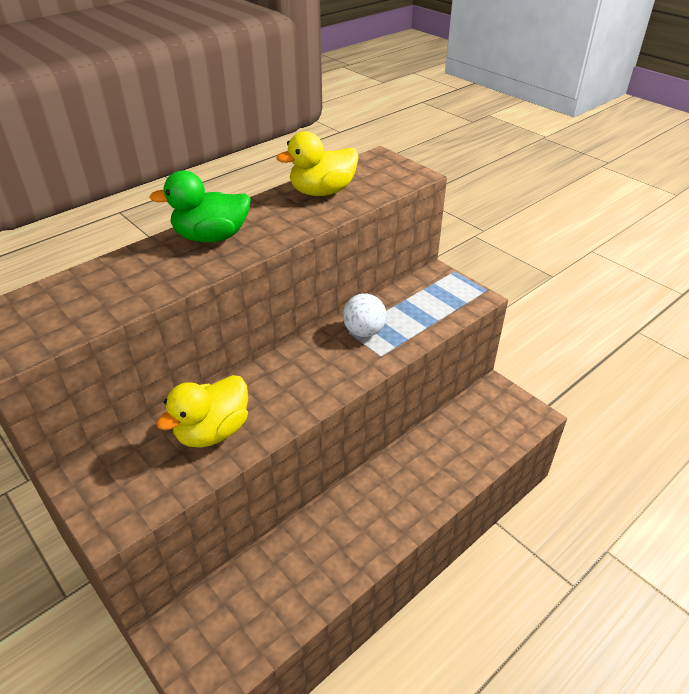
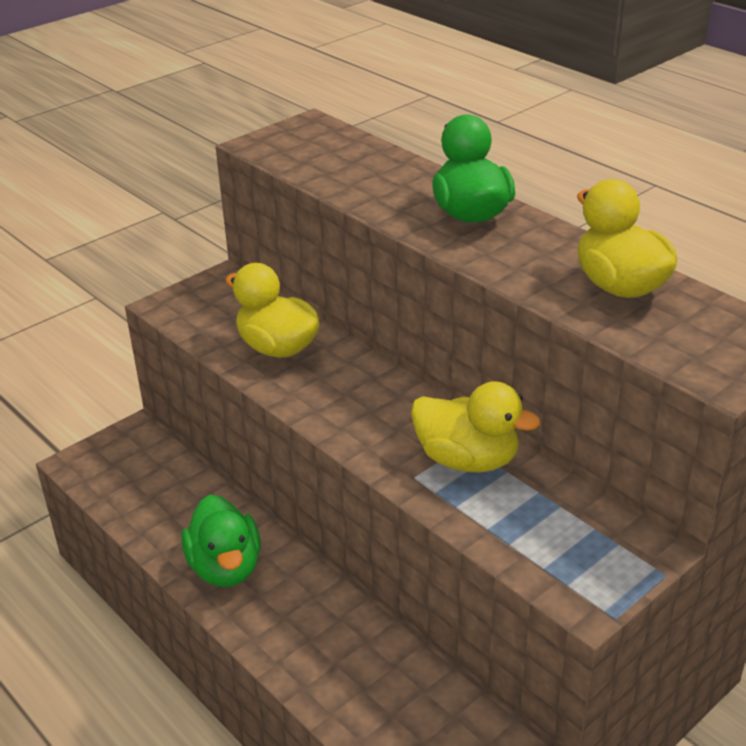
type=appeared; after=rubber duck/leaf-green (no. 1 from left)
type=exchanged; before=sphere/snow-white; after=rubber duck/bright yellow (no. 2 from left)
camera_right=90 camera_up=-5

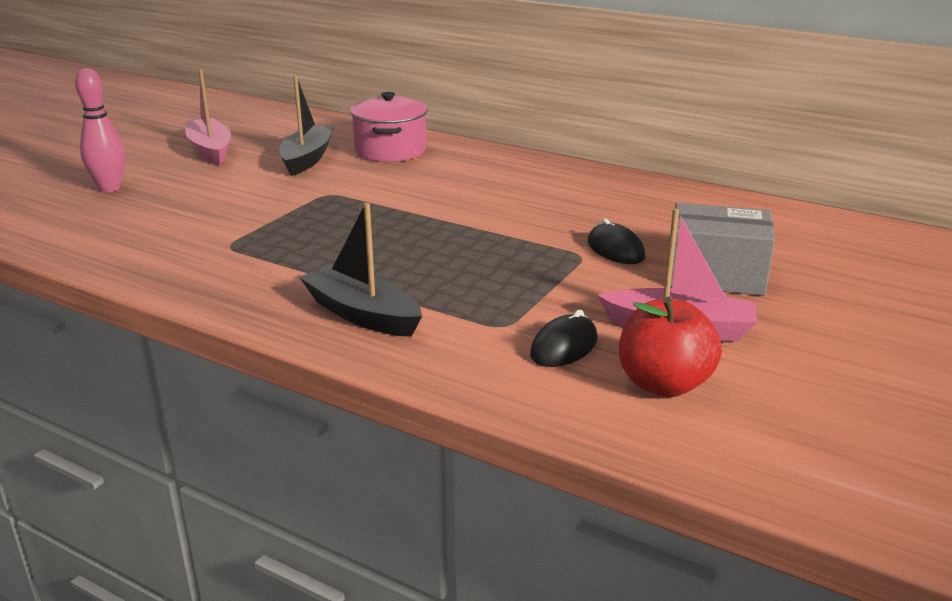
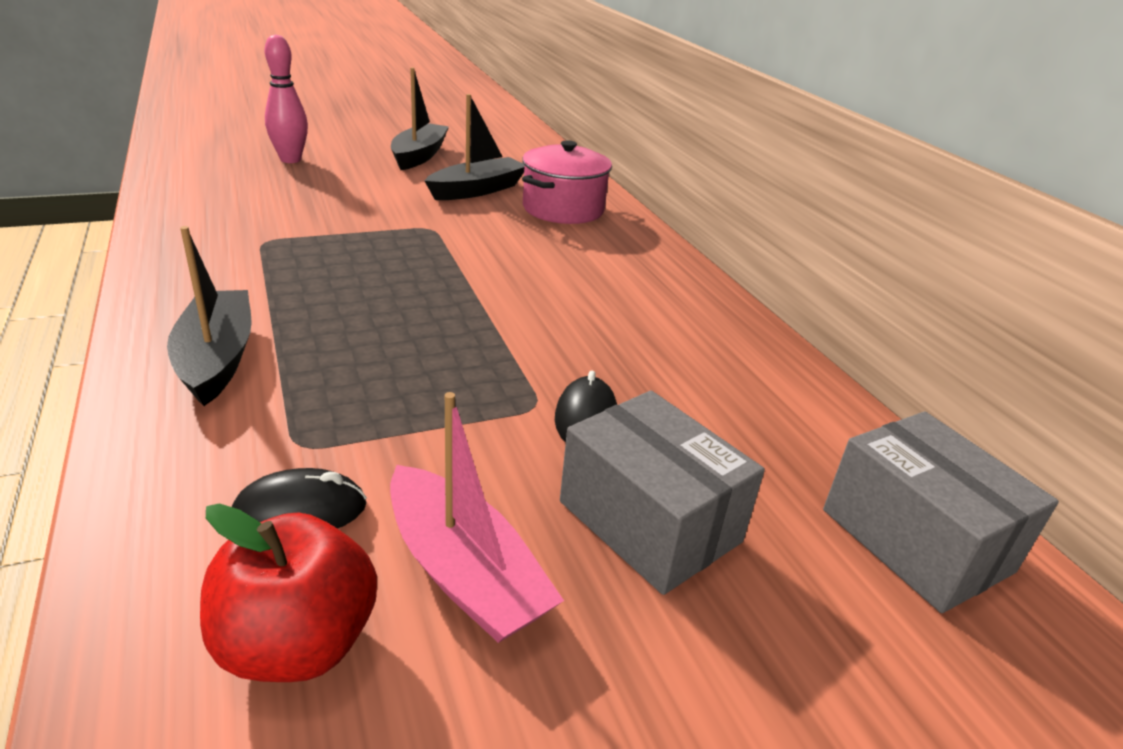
type=colour; before=boat/pink (no. 1 from left); after=boat/black (no. 2 from left)
type=appeared; after=package/grey (no. 2 from left)
camera_right=35 camera_up=5

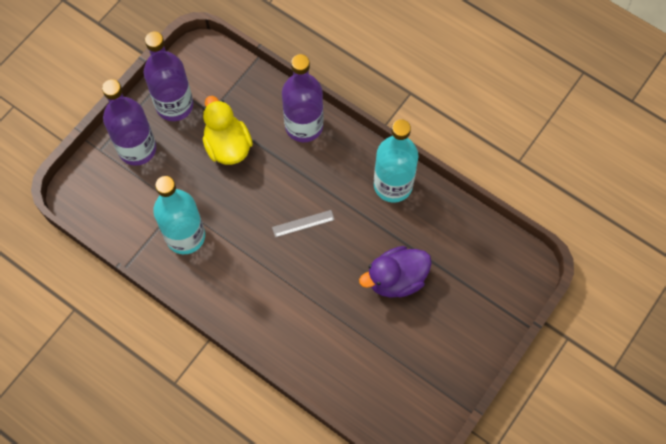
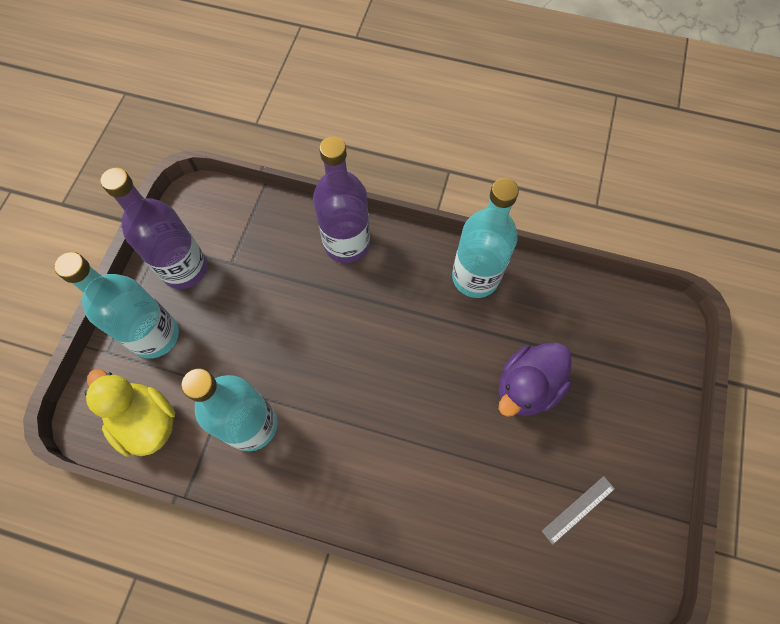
type=colour; before=flask/purple (no. 1 from left); after=flask/turquoise (no. 1 from left)
type=relocated; before=rubber duck/bright yellow
type=relocated; before=straightedge/grey
camera_right=-20 camera_up=0

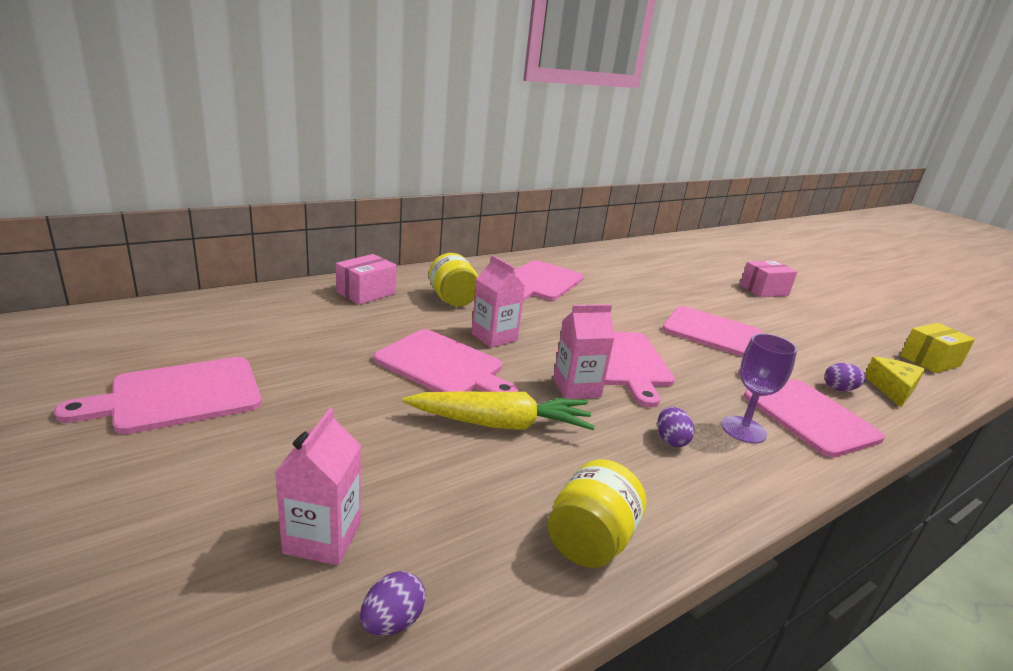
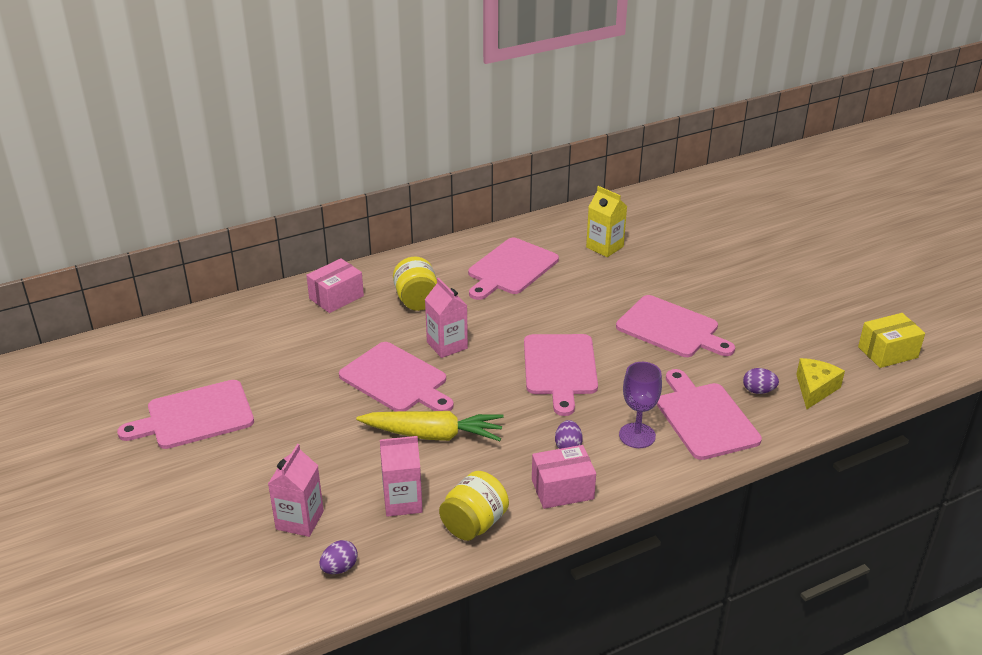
type=relocated; before=milk carton/pink (no. 3 from left in the first image); after=milk carton/pink (no. 2 from left)
type=relocated; before=package/pink (no. 2 from left)
type=appeared; after=milk carton/bright yellow
camera_right=10 camera_up=10

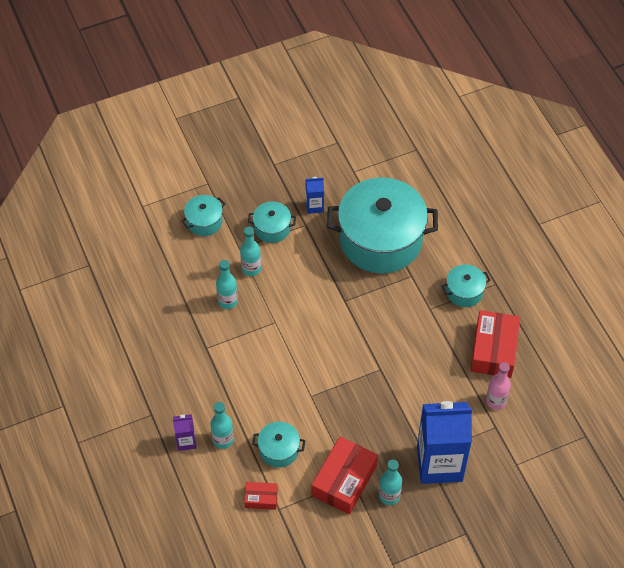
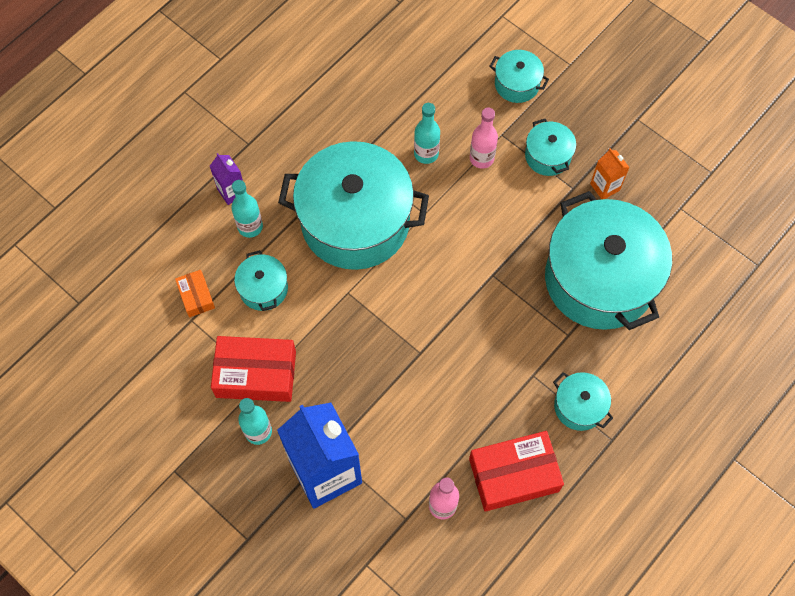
type=colour; before=package/crimson (no. 1 from left); after=package/bright orange
type=appeared; after=cooking pot/turquoise (no. 2 from left)
type=colour; before=flask/turquoise (no. 3 from left); after=flask/pink (no. 2 from left)
type=colour; before=milk carton/blue (no. 1 from left); after=milk carton/bright orange
camera_right=65 camera_up=10

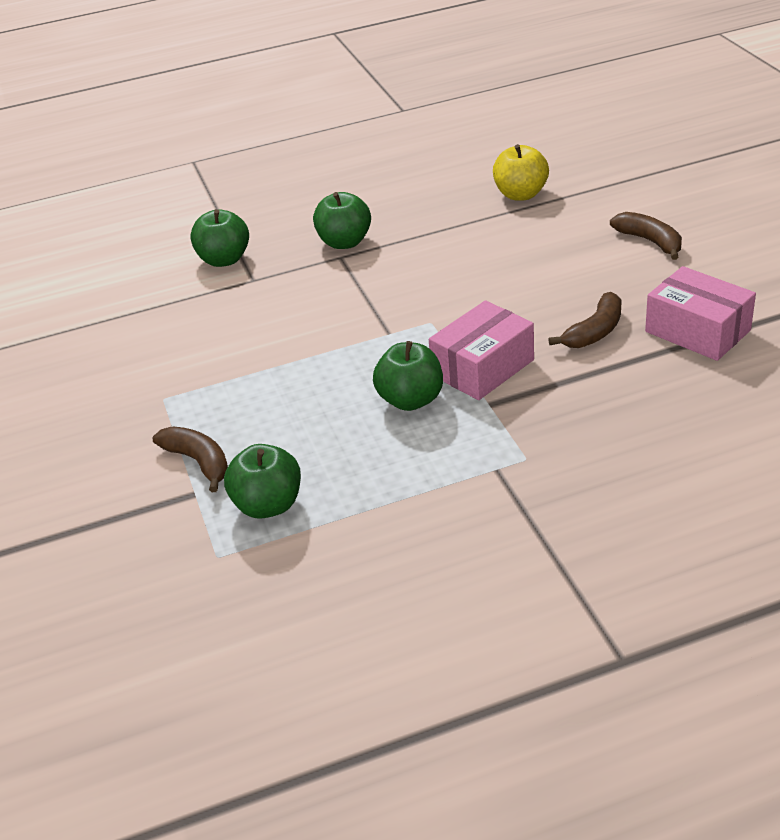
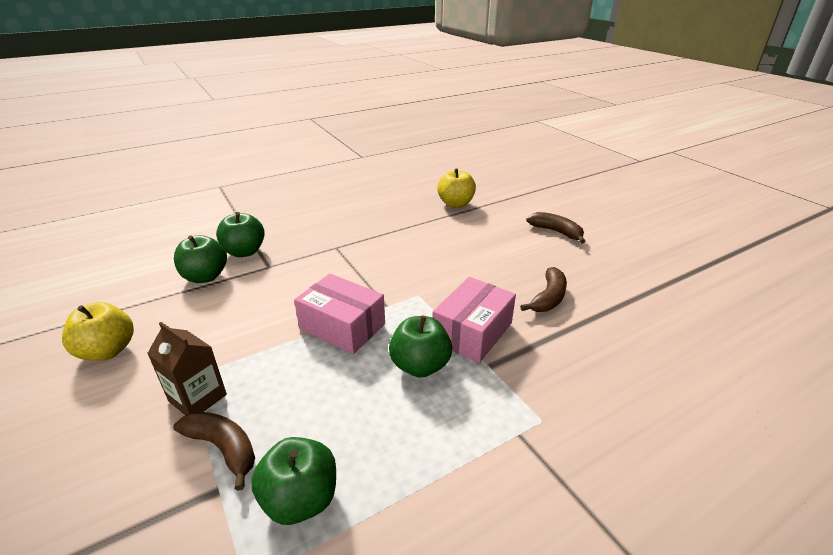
type=appeared; after=toy apple/bright yellow (no. 1 from left)
type=appeared; after=milk carton/russet
type=relocated; before=toy apple/leaf-green (no. 3 from left in the first image); after=toy apple/leaf-green (no. 1 from left)
type=relocated; before=package/pink (no. 2 from left in the first image); after=package/pink (no. 1 from left)
camera_right=-15 camera_up=-5

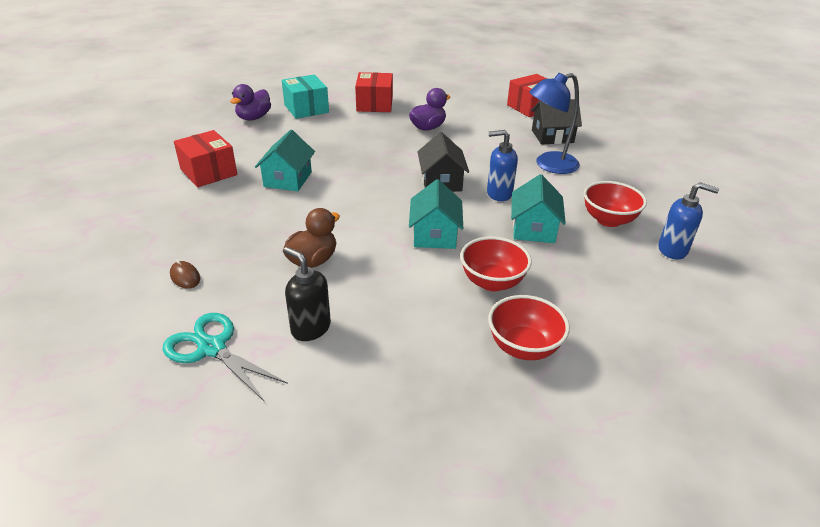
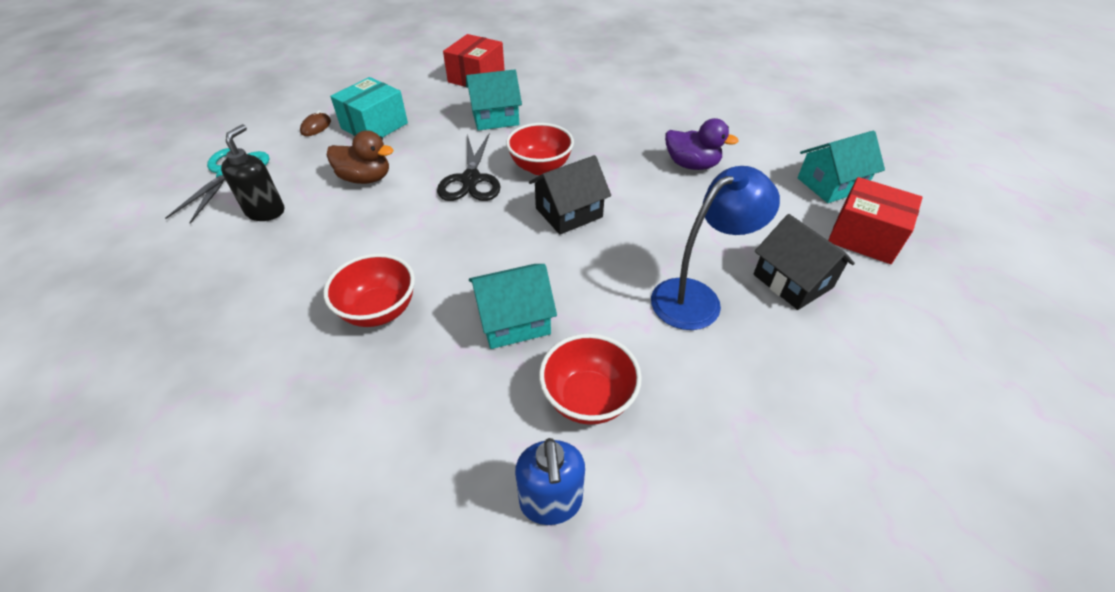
type=relocated; before=package/turquoise
type=appeared; after=pair of scissors/black
type=relocated; before=deep dish/crimson (no. 2 from left)
type=spun; before=reading lamp/blue; turn=105
type=relocated; before=house/turquoise (no. 2 from left in the first image); after=house/turquoise (no. 3 from left)
type=missing; before=rubber duck/purple (no. 1 from left)
type=missing; before=package/crimson (no. 2 from left)
type=missing; before=pump bottle/blue (no. 1 from left)
camera_right=65 camera_up=10

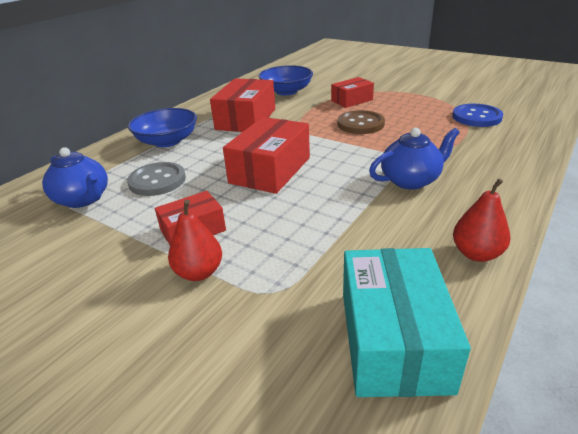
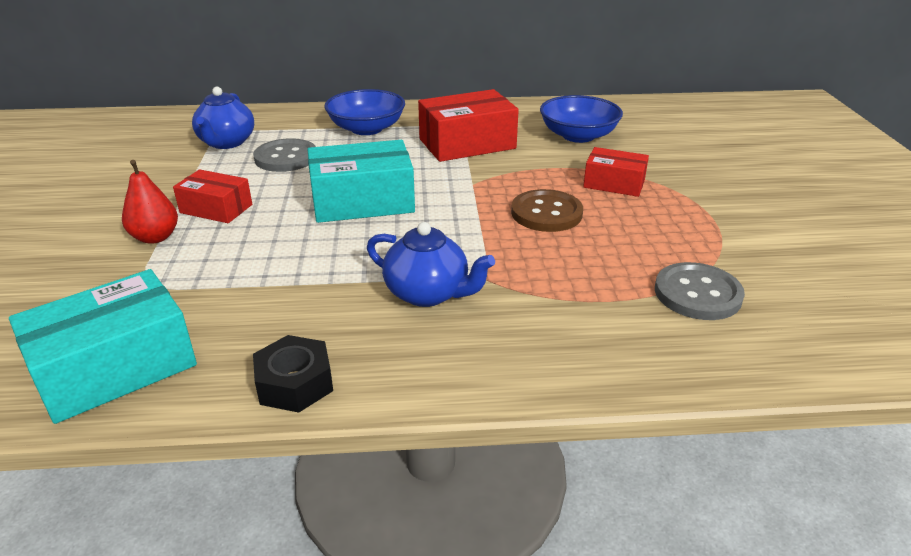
type=exchanged; before=pear fruit/crimson (no. 2 from left); after=nut/black
type=colour; before=package/crimson (no. 3 from left); after=package/turquoise (no. 2 from left)
type=colour; before=button/blue; after=button/grey (no. 2 from left)
camera_right=50 camera_up=0

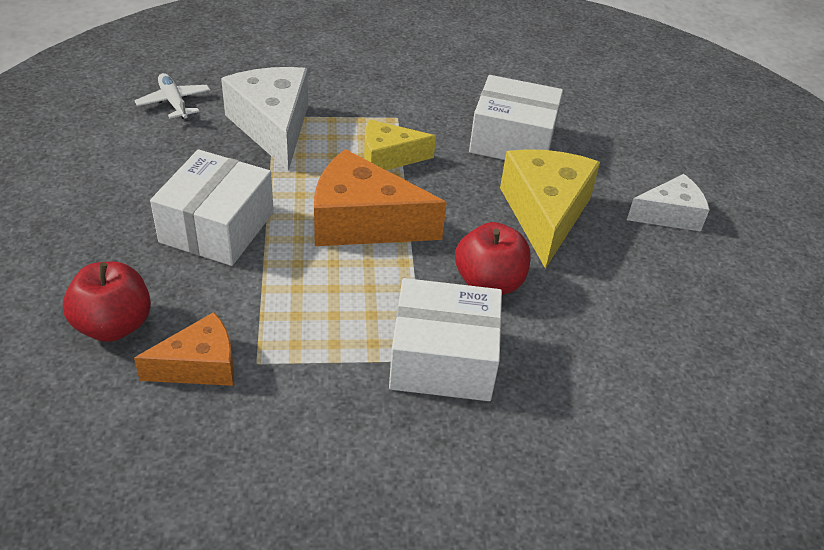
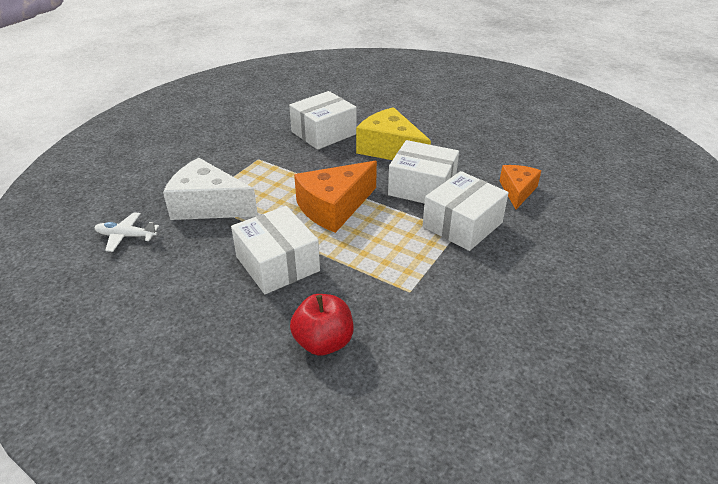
type=exchanged; before=toy apple/crimson (no. 2 from left); after=package/snow-white (no. 3 from left)
type=relocated; before=cheese wedge/bright orange (no. 1 from left in the first image); after=cheese wedge/bright orange (no. 2 from left)
type=missing; before=cheese wedge/bright yellow (no. 1 from left)
type=missing; before=cheese wedge/snow-white (no. 2 from left)
camera_right=-50 camera_up=-5

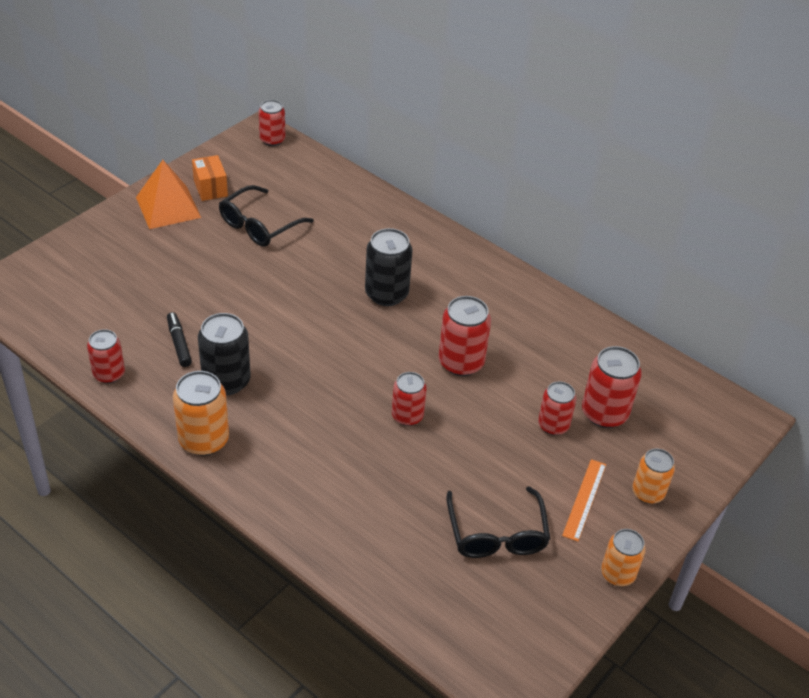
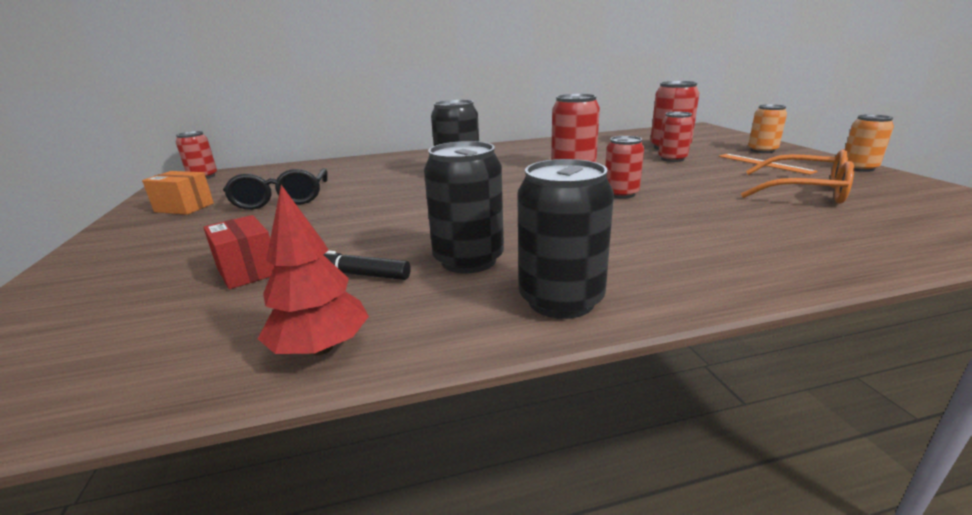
type=appeared; after=package/crimson
type=exchanged; before=can/crimson (no. 1 from left); after=toy tree/crimson
type=colour; before=can/bright orange (no. 1 from left); after=can/black (no. 3 from left)
type=colour; before=glasses/black (no. 2 from left); after=glasses/bright orange
type=missing; before=solid pyramid/bright orange
camera_right=-50 camera_up=-20

